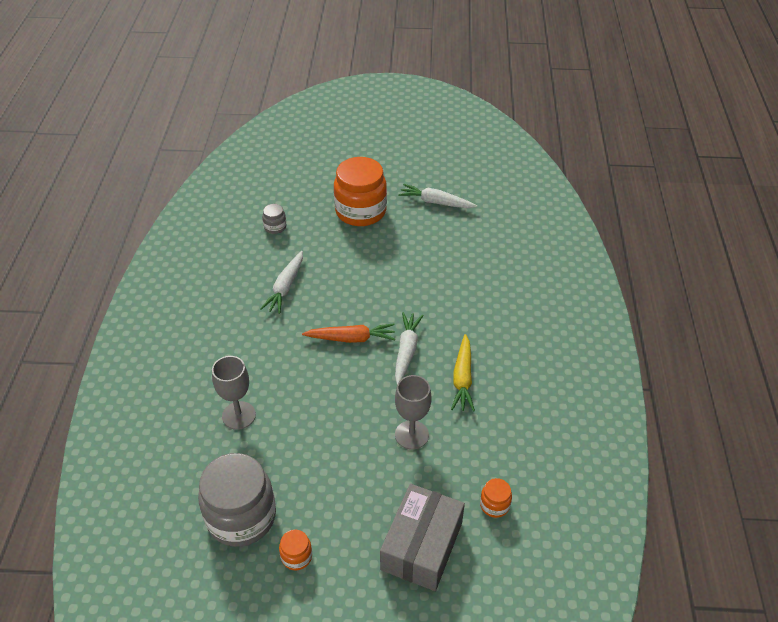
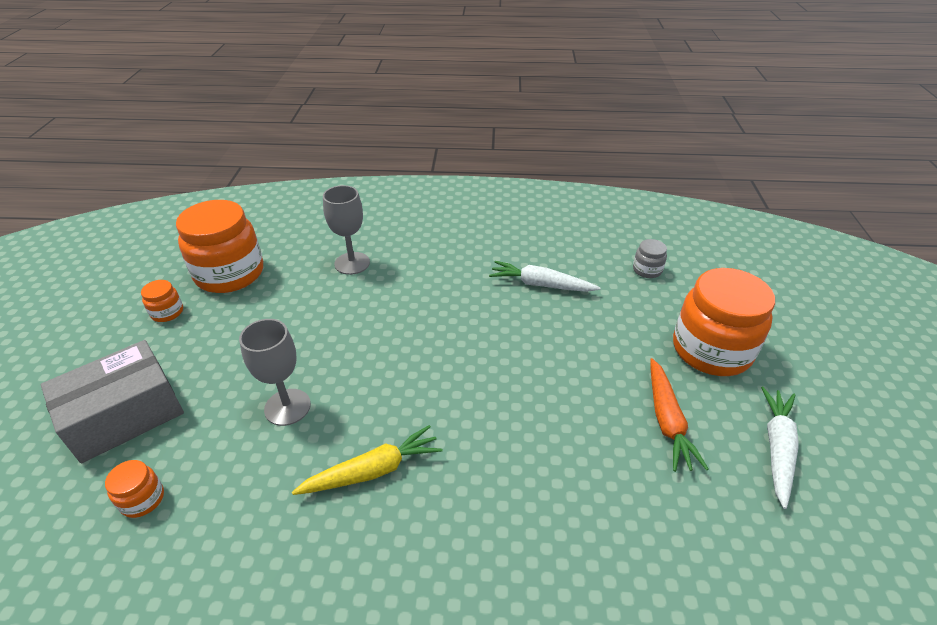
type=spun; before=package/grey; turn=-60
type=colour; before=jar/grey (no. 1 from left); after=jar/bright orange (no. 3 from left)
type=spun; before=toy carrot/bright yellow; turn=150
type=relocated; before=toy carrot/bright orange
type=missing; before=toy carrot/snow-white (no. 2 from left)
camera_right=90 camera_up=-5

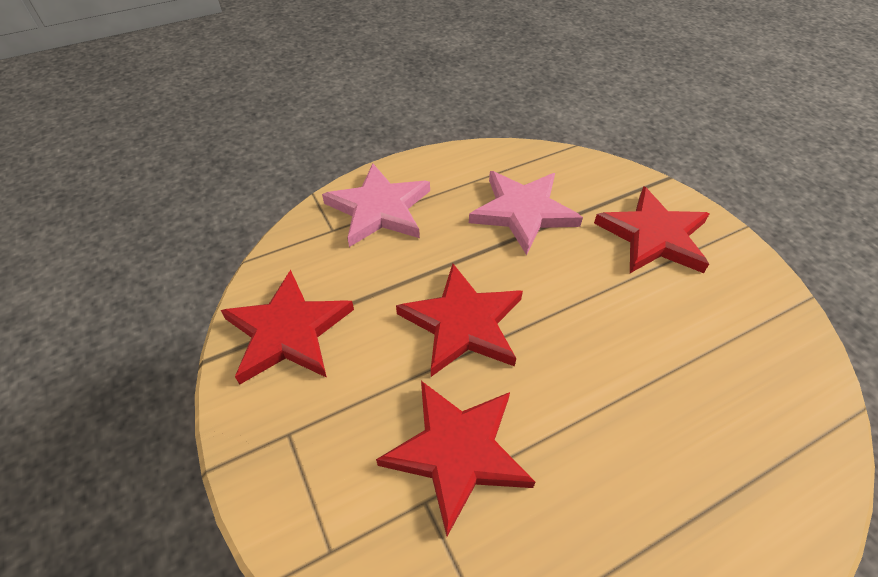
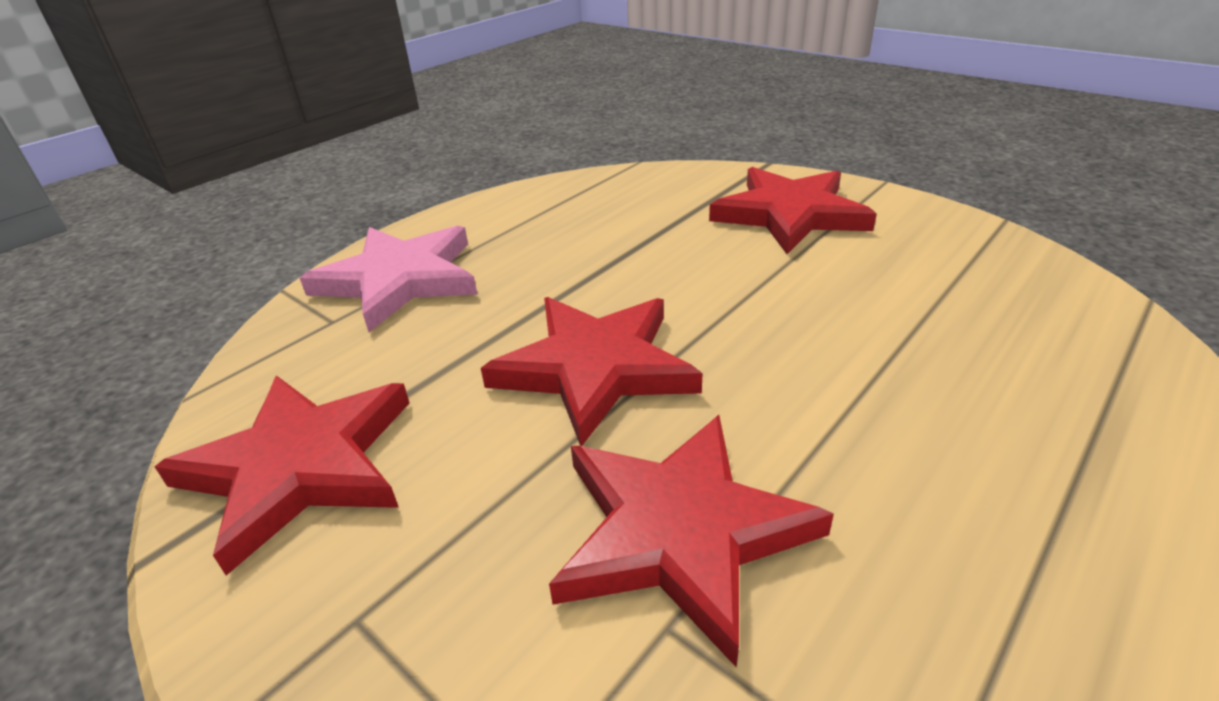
type=missing; before=star shape/pink (no. 2 from left)
camera_right=-20 camera_up=-15

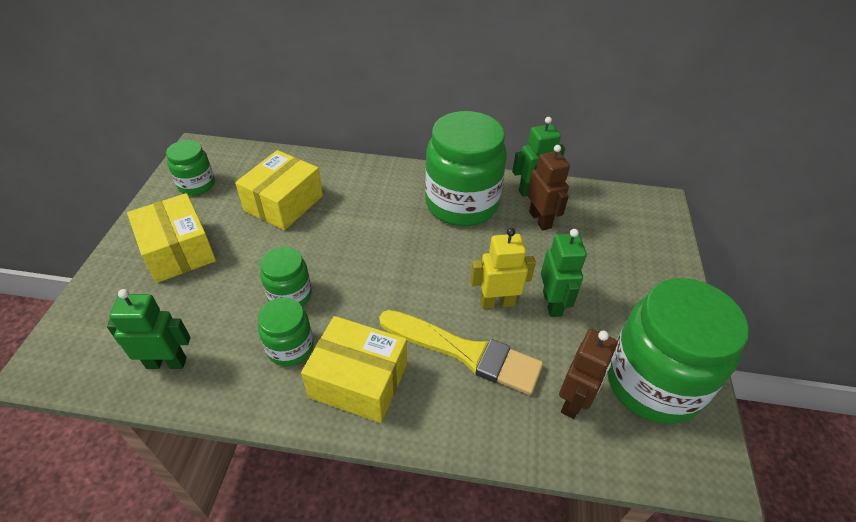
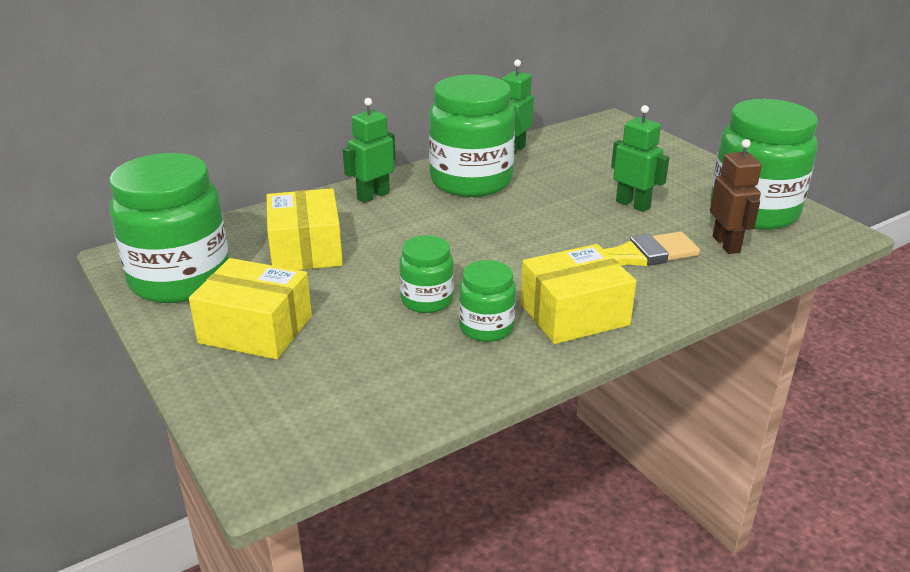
type=size; before=jar/leaf-green (no. 1 from left); scale=1.97
type=relocated; before=toy robot/leaf-green (no. 1 from left)
type=missing; before=toy robot/bright yellow
type=missing; before=toy robot/russet (no. 1 from left)
camera_right=-40 camera_up=-15

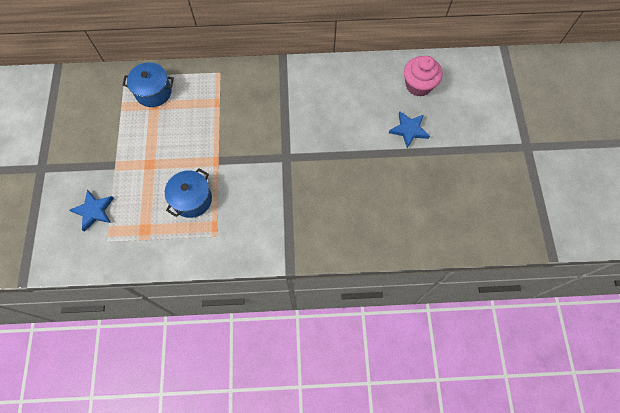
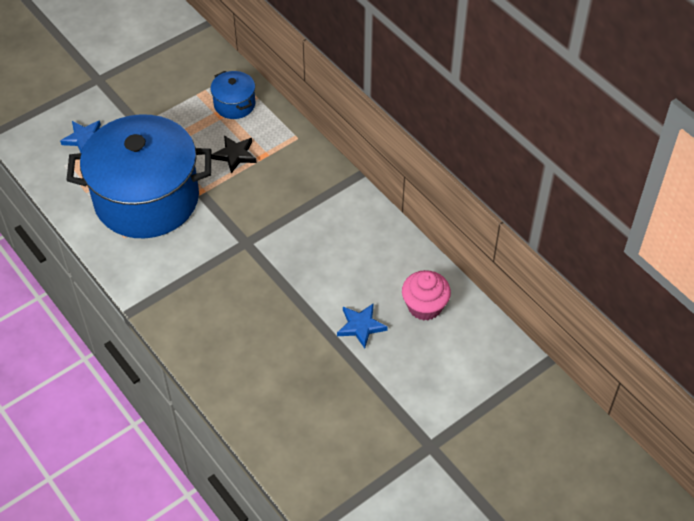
type=size; before=cooking pot/blue (no. 2 from left in the first image); scale=2.37
type=appeared; after=star shape/black
camera_right=55 camera_up=-15

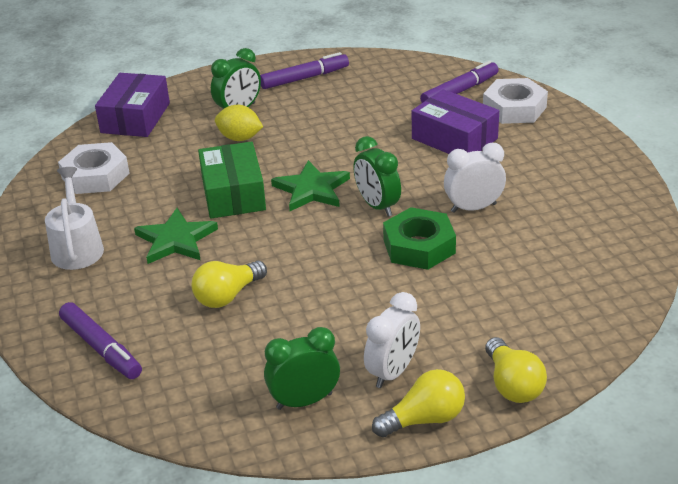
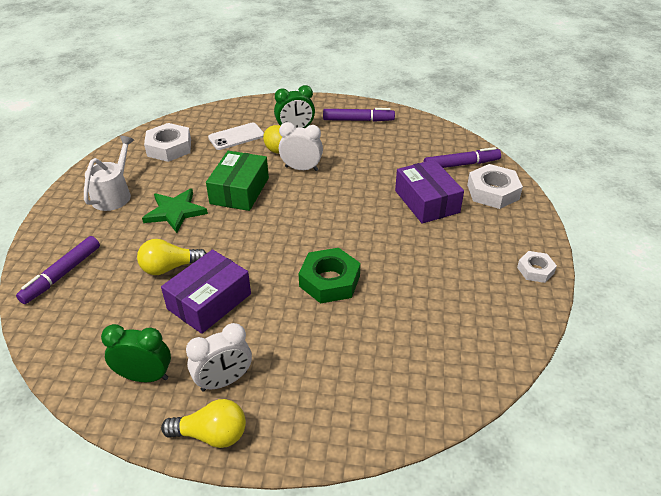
type=spun; before=marker pen/purple (no. 1 from left); turn=45
type=relocated; before=package/purple (no. 1 from left)
type=appeared; after=smartphone/snow-white
type=relocated; before=bedside clock/snow-white (no. 2 from left)
type=appeared; after=nut/snow-white (no. 3 from left)
type=missing; before=star shape/leaf-green (no. 2 from left)
type=missing; before=bedside clock/leaf-green (no. 3 from left)
type=missing; before=lightbulb/bright yellow (no. 3 from left)
camera_right=25 camera_up=5

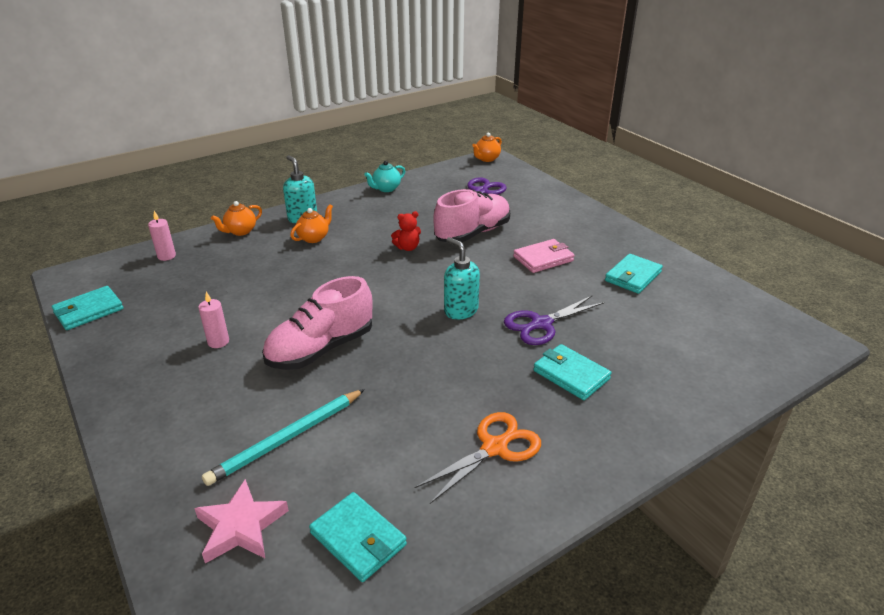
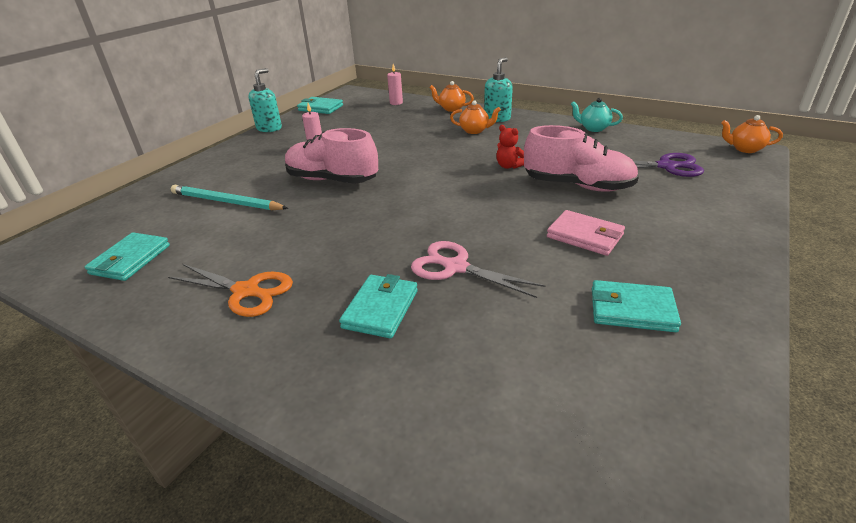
type=relocated; before=pump bottle/turquoise (no. 2 from left in the first image); after=pump bottle/turquoise (no. 1 from left)
type=colour; before=pair of scissors/purple (no. 2 from left); after=pair of scissors/pink
type=missing; before=star shape/pink
camera_right=65 camera_up=0

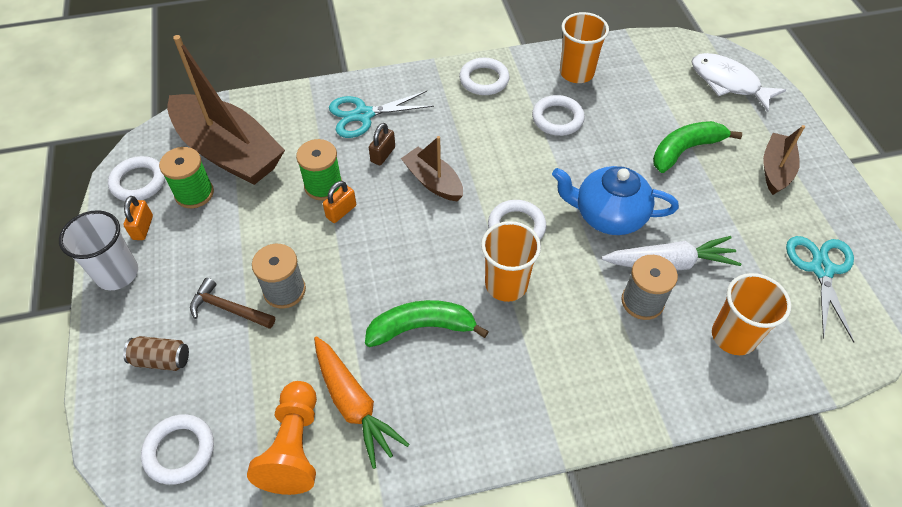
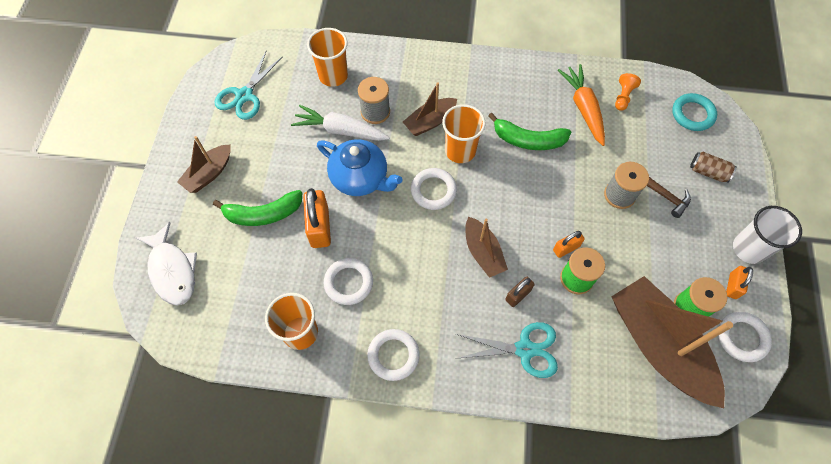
type=appeared; after=lock/bright orange (no. 1 from left)
type=appeared; after=boat/russet (no. 2 from left)
type=size; before=chess pawn/bright orange; scale=0.55
type=colour; before=hoop/snow-white (no. 2 from left); after=hoop/turquoise
camera_right=-160 camera_up=10

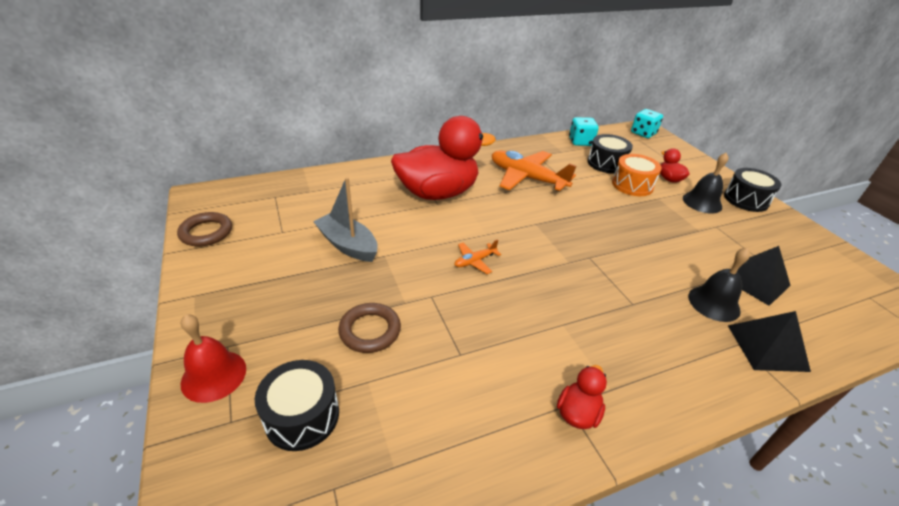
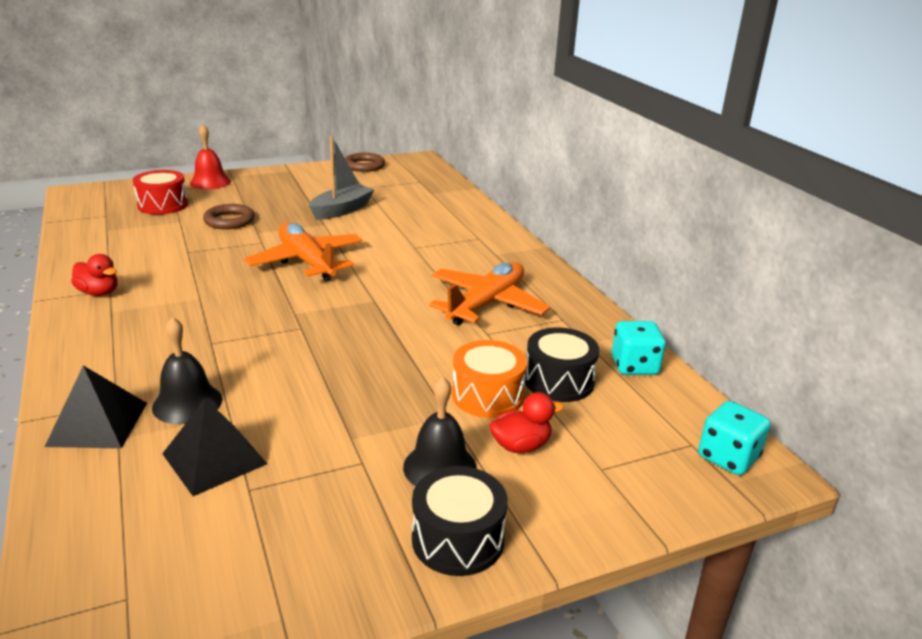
type=colour; before=toy drum/black (no. 1 from left); after=toy drum/crimson
type=size; before=plane/bright orange (no. 1 from left); scale=2.21
type=missing; before=rubber duck/crimson (no. 1 from left)
camera_right=90 camera_up=-10

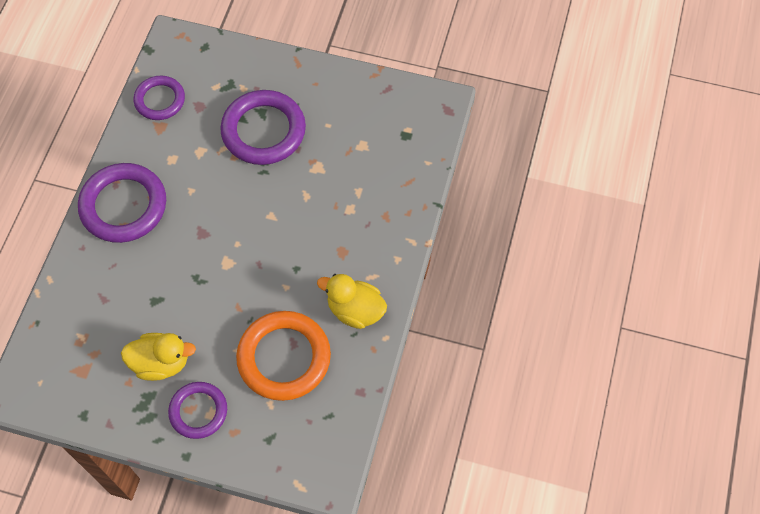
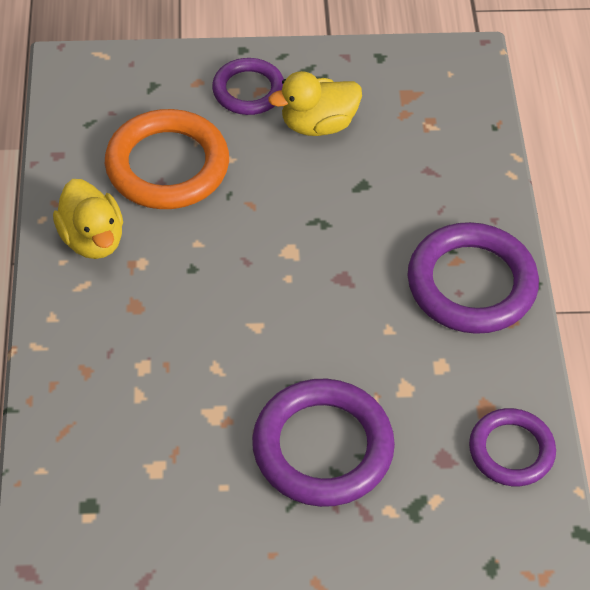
type=spun; before=rubber duck/bright yellow (no. 2 from left in the first image); turn=60
camera_right=160 camera_up=-10

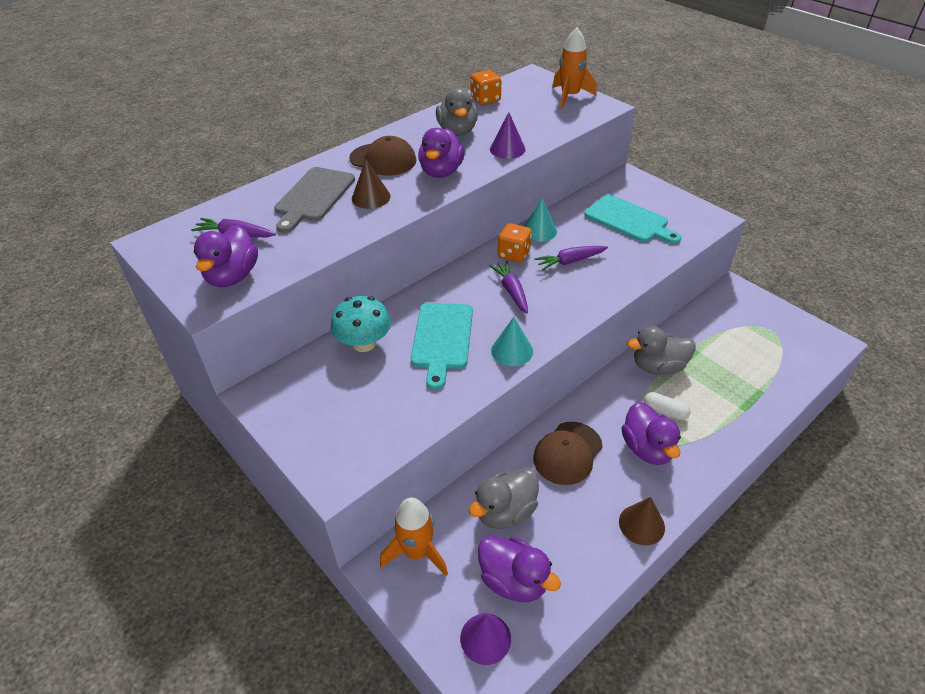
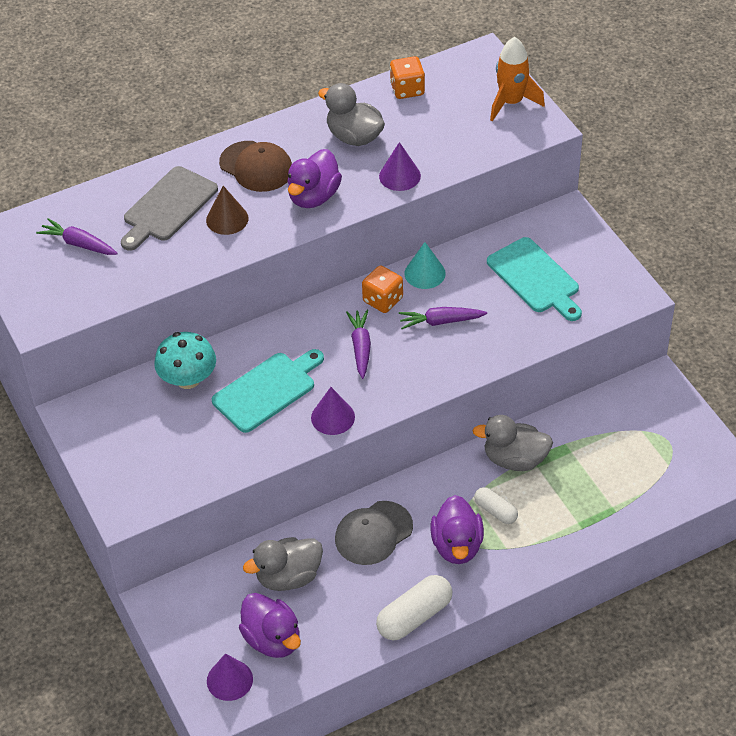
type=spun; before=cutting board/turquoise (no. 1 from left); turn=-150
type=colour; before=cone shape/turquoise (no. 1 from left); after=cone shape/purple (no. 2 from left)
type=spun; before=rubber duck/grey (no. 1 from left in the first image); turn=120
type=colour; before=cap/russet (no. 2 from left); after=cap/grey
type=exchanged; before=cone shape/russet (no. 2 from left); after=capsule/snow-white (no. 1 from left)
type=missing; before=rubber duck/purple (no. 1 from left)
type=missing; before=toy rocket/bright orange (no. 1 from left)
camera_right=15 camera_up=5

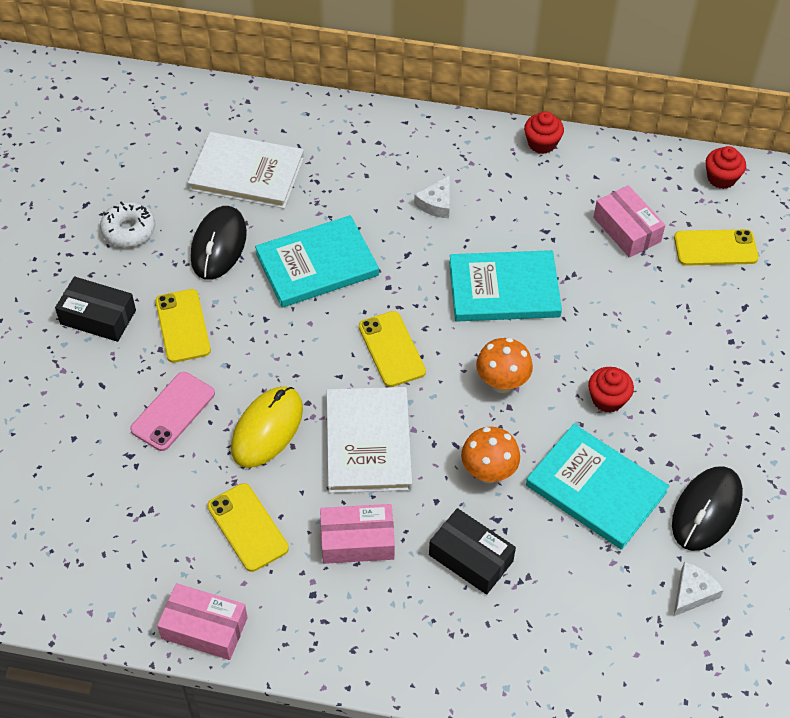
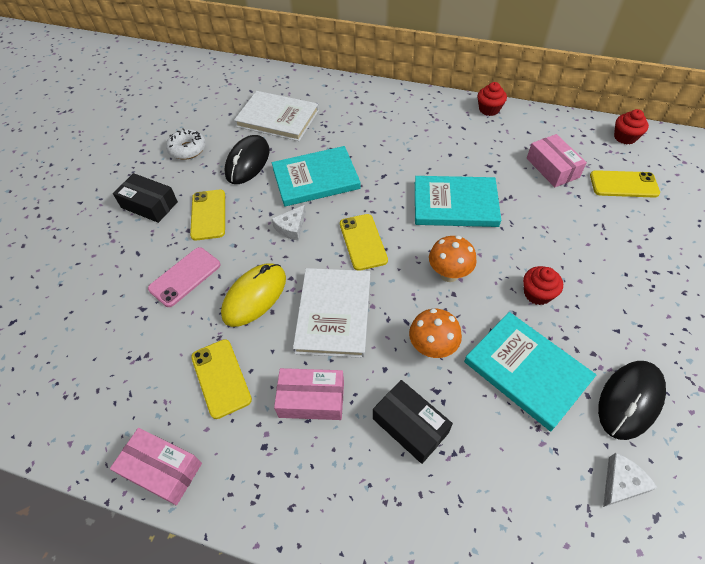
type=relocated; before=cheese wedge/snow-white (no. 1 from left)
camera_right=10 camera_up=0

